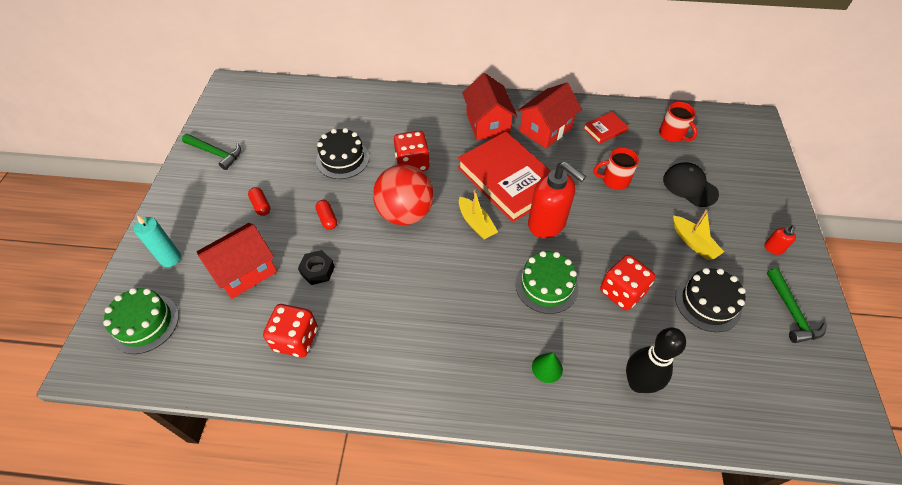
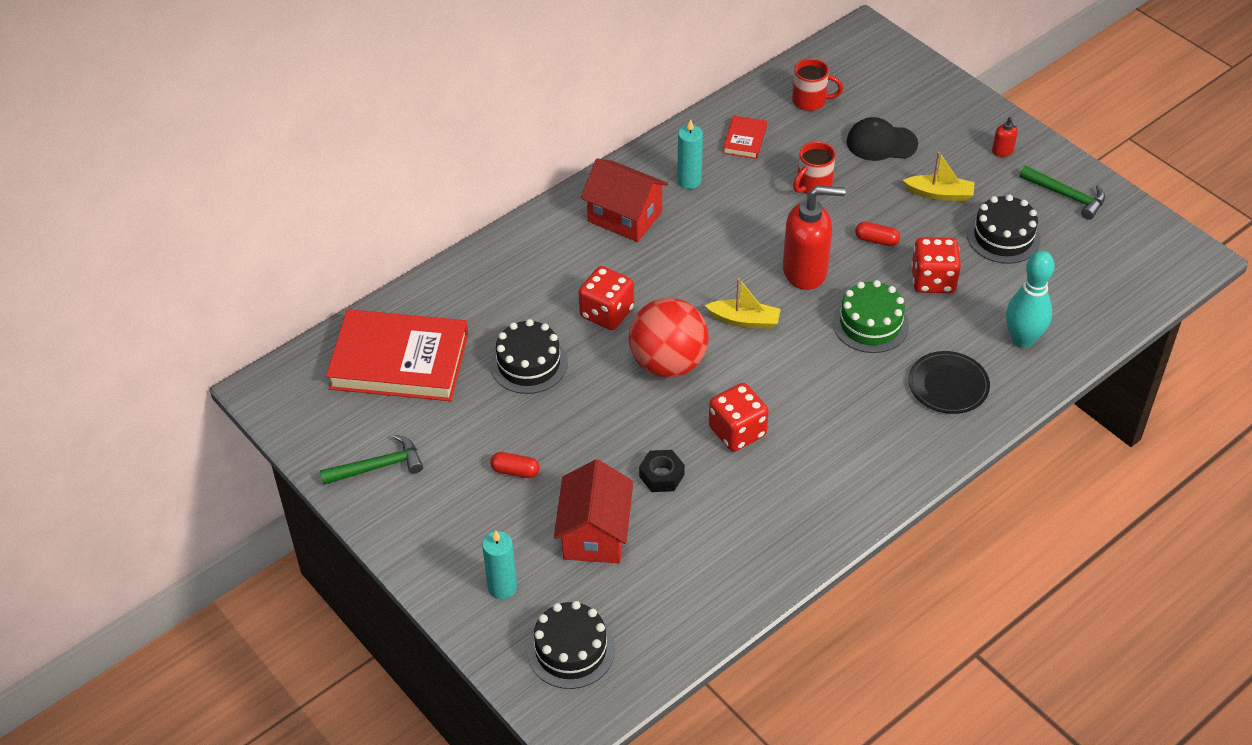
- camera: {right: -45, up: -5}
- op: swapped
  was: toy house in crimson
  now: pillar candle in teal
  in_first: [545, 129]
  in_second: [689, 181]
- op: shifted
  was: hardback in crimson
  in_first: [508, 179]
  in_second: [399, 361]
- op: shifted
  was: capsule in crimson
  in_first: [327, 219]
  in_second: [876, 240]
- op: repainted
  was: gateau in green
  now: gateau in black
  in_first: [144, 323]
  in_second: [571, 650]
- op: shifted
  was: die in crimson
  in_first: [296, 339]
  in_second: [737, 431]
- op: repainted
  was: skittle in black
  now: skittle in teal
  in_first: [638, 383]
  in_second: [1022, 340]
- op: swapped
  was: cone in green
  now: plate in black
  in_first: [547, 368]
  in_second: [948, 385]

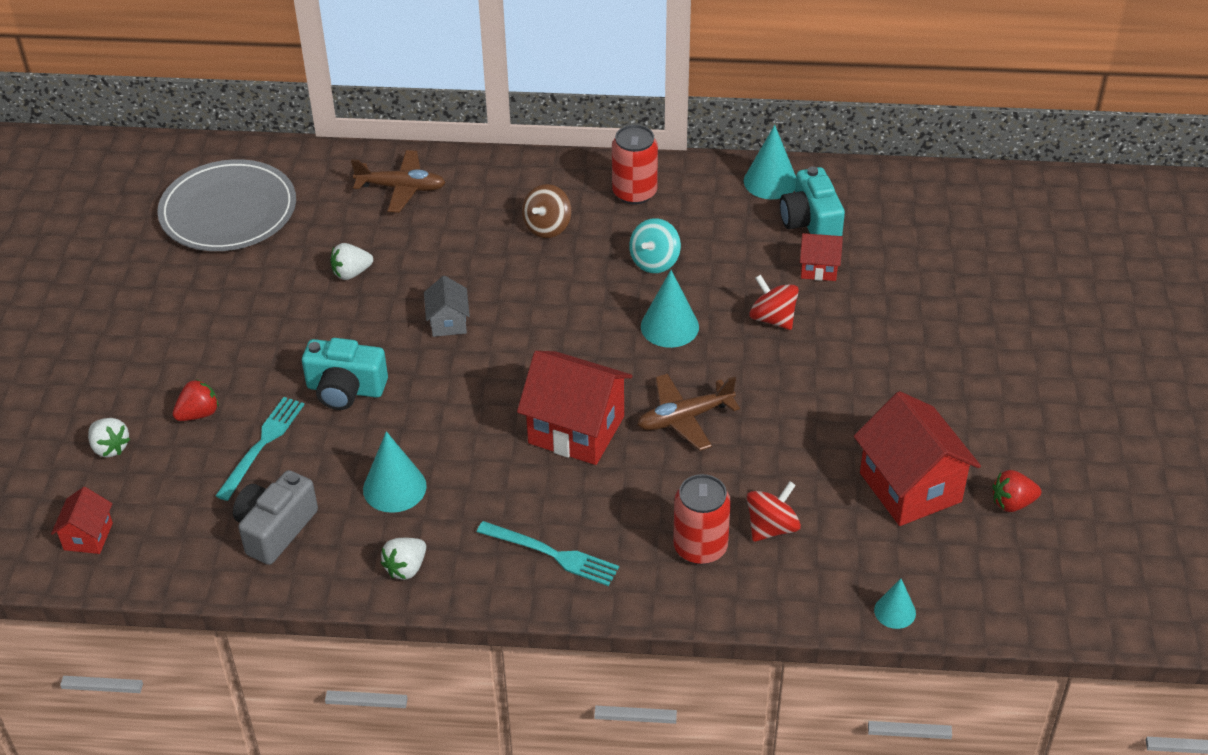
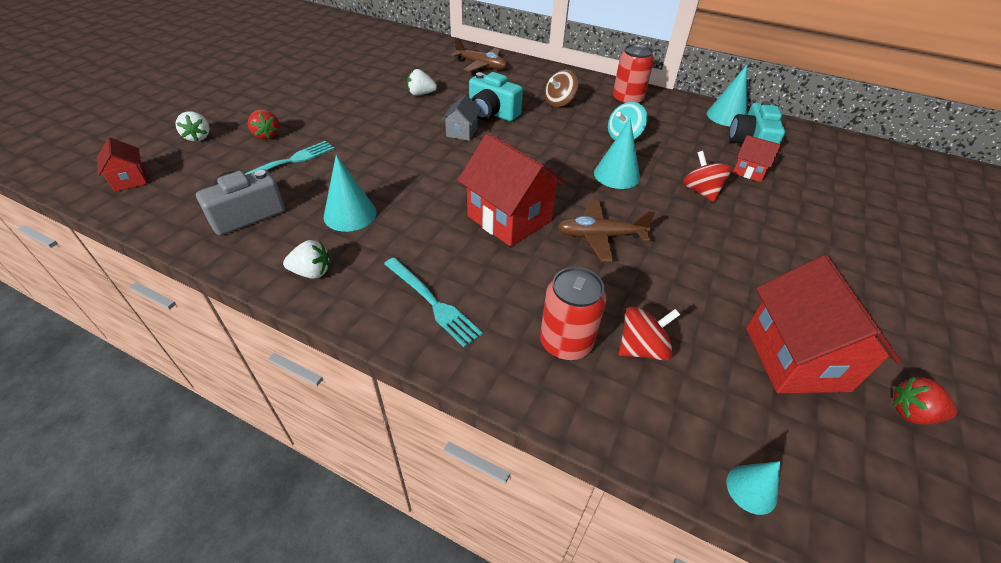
- camera: {right: 20, up: 0}
- op: gone
  was: plate in gray
  in_first: [228, 211]
- op: shifted
  was: photo camera in teal
  in_first: [345, 389]
  in_second: [492, 113]
- op: rotated
  was: toy strawberry in crimson
  in_first: [198, 414]
  in_second: [267, 135]
  clockwise: 75
- op: rotated
  was: toy house in crimson
  in_first: [88, 536]
  in_second: [130, 180]
  clockwise: -60
- op: rotated
  was: toy strawberry in pure white
  in_first: [406, 568]
  in_second: [311, 272]
  clockwise: -150

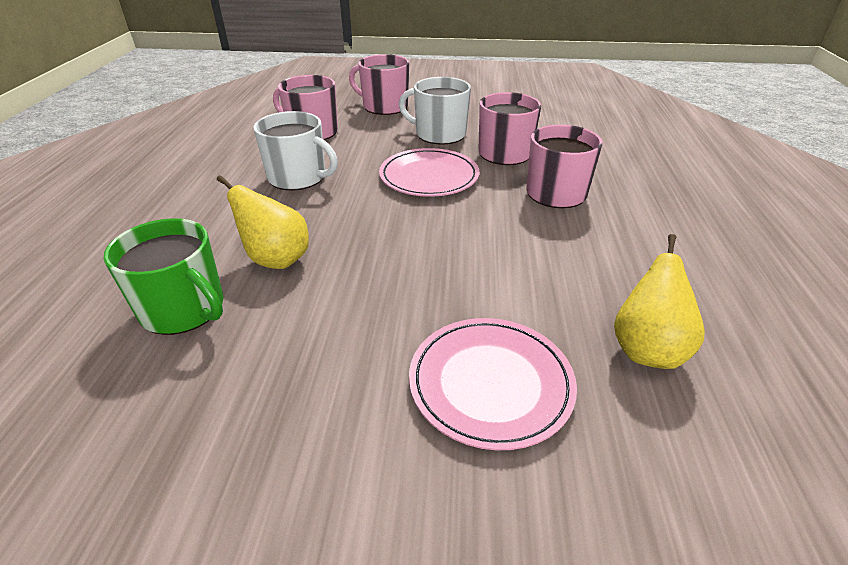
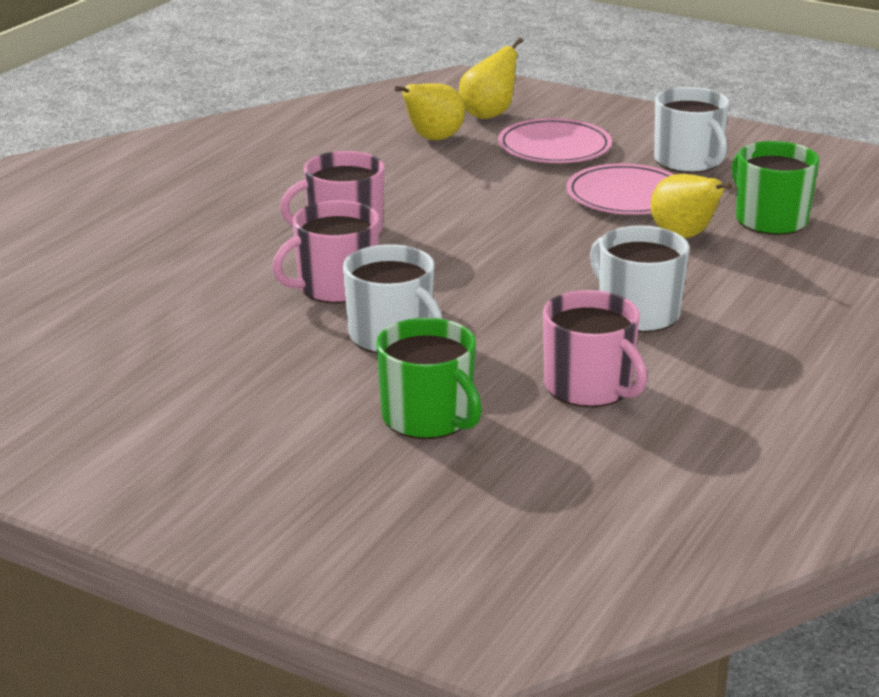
- camera: {right: -155, up: -10}
- op: repainted
  was: mug in rose-pink
  now: mug in green
  in_first: [384, 106]
  in_second: [428, 418]
- op: shifted
  was: plate in rose-pink
  in_first: [429, 176]
  in_second: [626, 196]
- op: new
  now: toy pear in bright yellow
  in_second: [489, 114]
- op: new
  now: mug in pure white
  in_second: [688, 161]

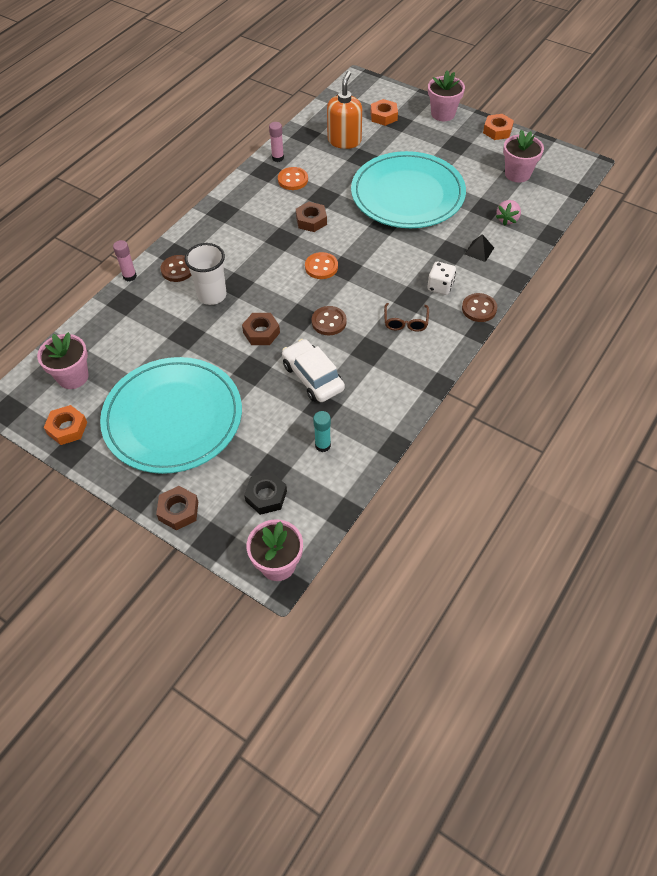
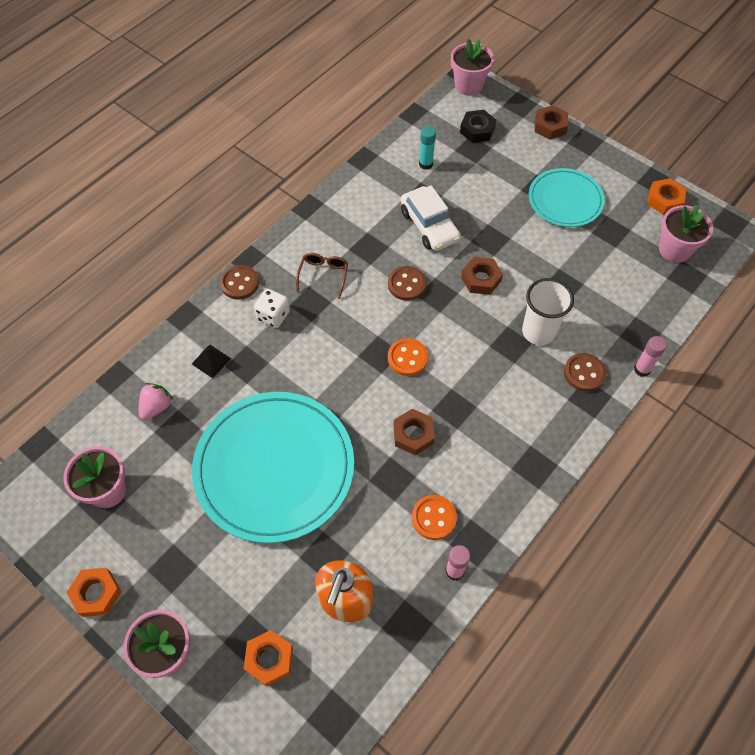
- camera: {right: -175, up: 5}
- op: scaled
  was: plate in teal
  in_first: [173, 418]
  in_second: [565, 200]
  ratio: 0.57

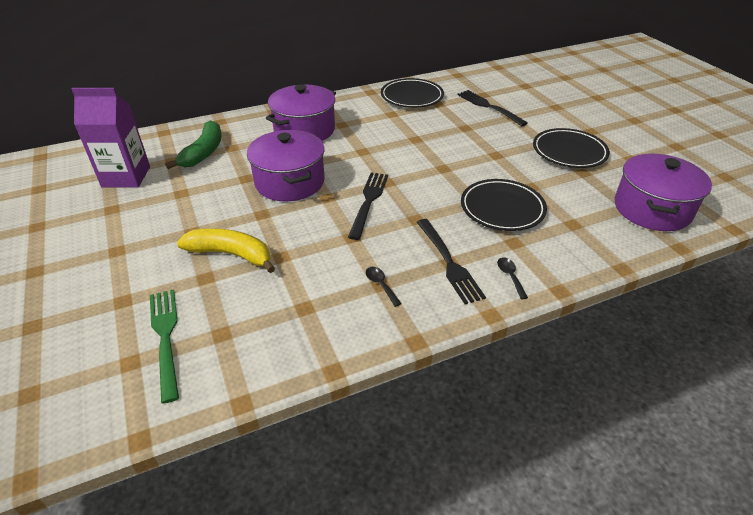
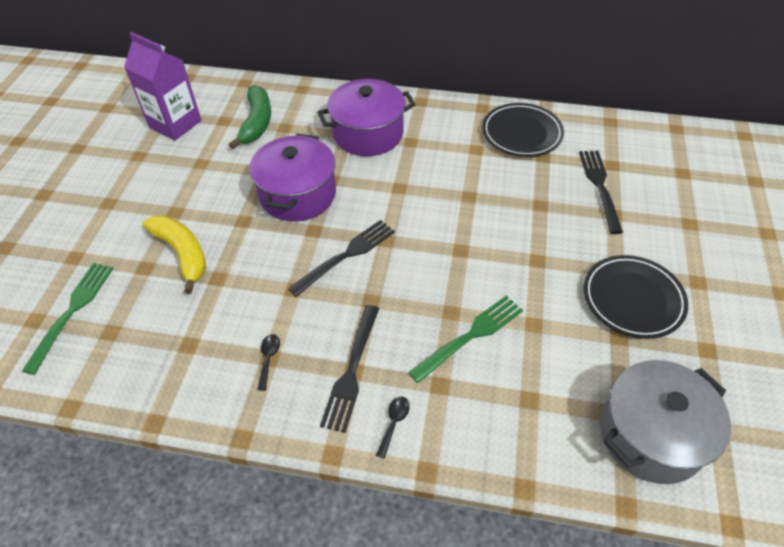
- camera: {right: 35, up: 10}
- op: rotated
  was: banana fruit in green
  in_first: [204, 152]
  in_second: [256, 122]
  clockwise: -45
- op: repainted
  was: cooking pot in violet
  now: cooking pot in gray
  in_first: [652, 209]
  in_second: [650, 435]
- op: swapped
  was: plate in black
  now: table fork in green
  in_first: [502, 208]
  in_second: [470, 336]

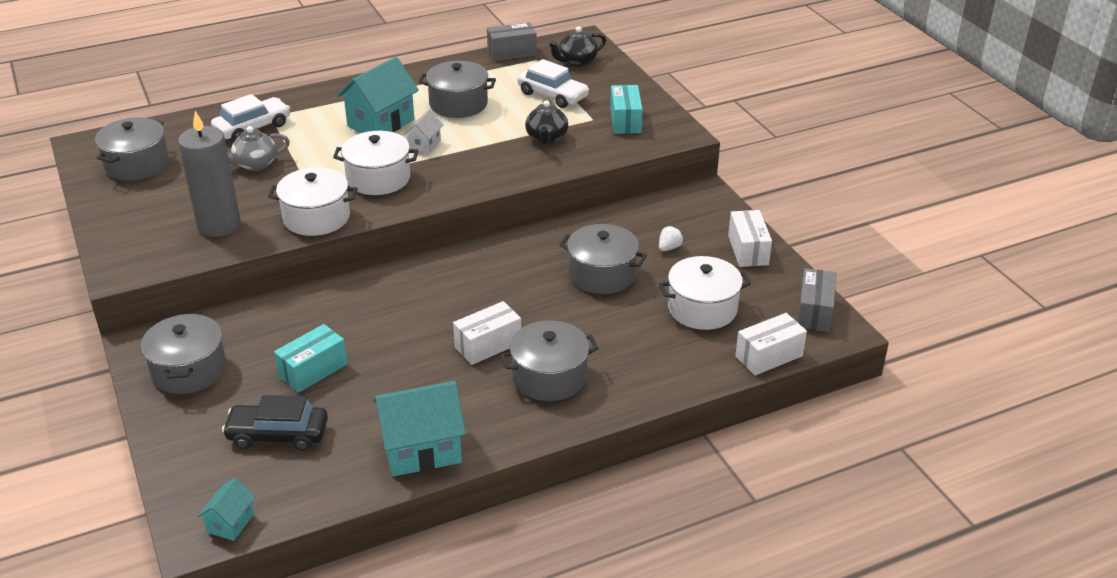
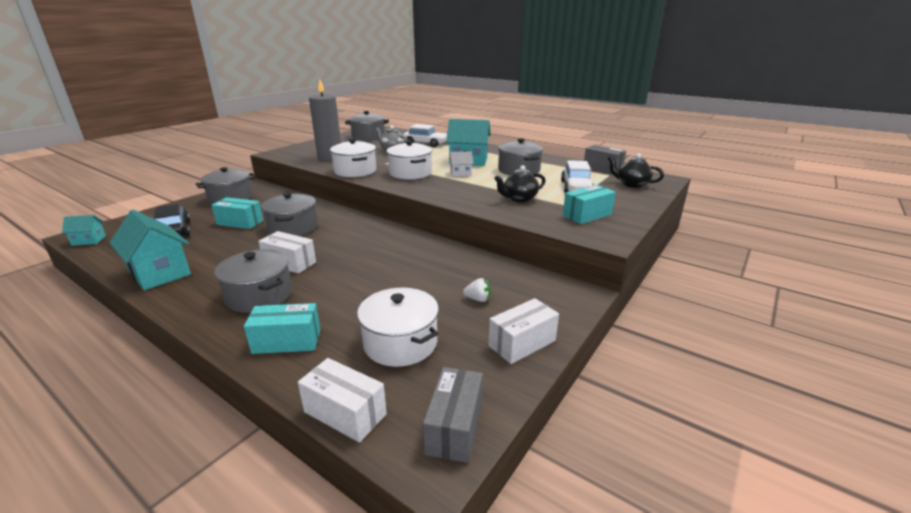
- camera: {right: 60, up: -10}
- op: shifted
  was: cooking pot in gray
  in_first: [602, 274]
  in_second: [293, 227]
- op: rotated
  was: package in gray
  in_first: [814, 312]
  in_second: [454, 427]
  clockwise: -60
- op: new
  now: package in teal
  in_second: [287, 341]

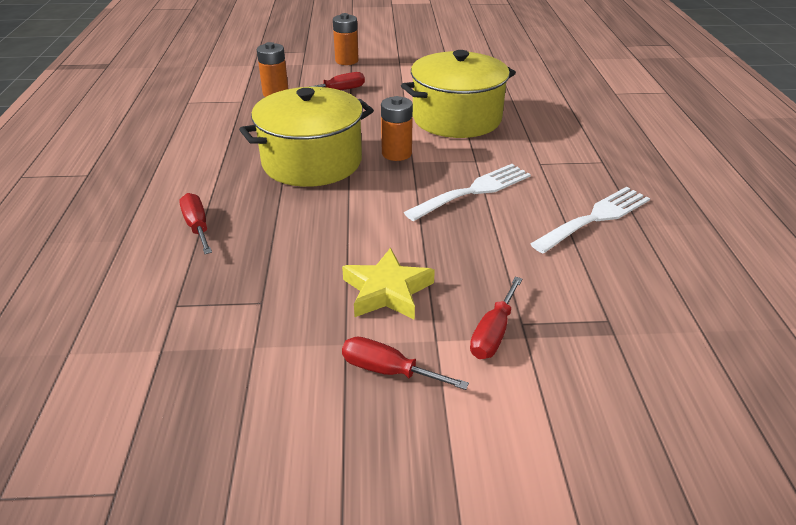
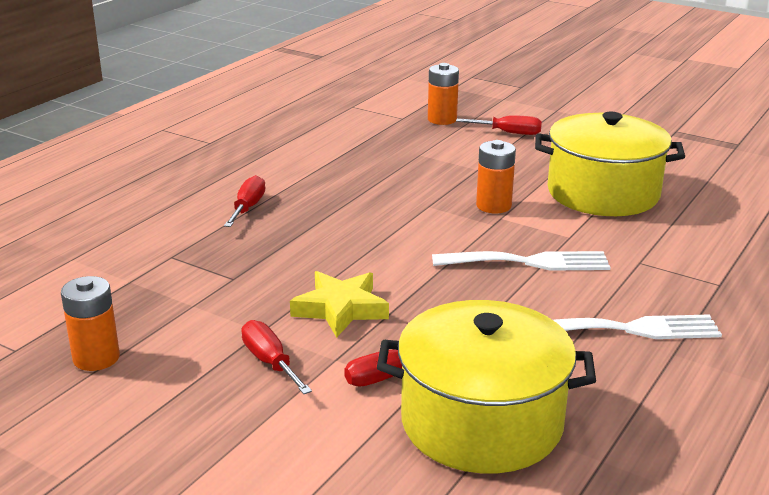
- camera: {right: 35, up: -10}
- op: shifted
  was: battery in orange-coloured
  in_first: [346, 61]
  in_second: [96, 358]
- op: shifted
  was: cooking pot in bright yellow
  in_first: [312, 162]
  in_second: [481, 422]

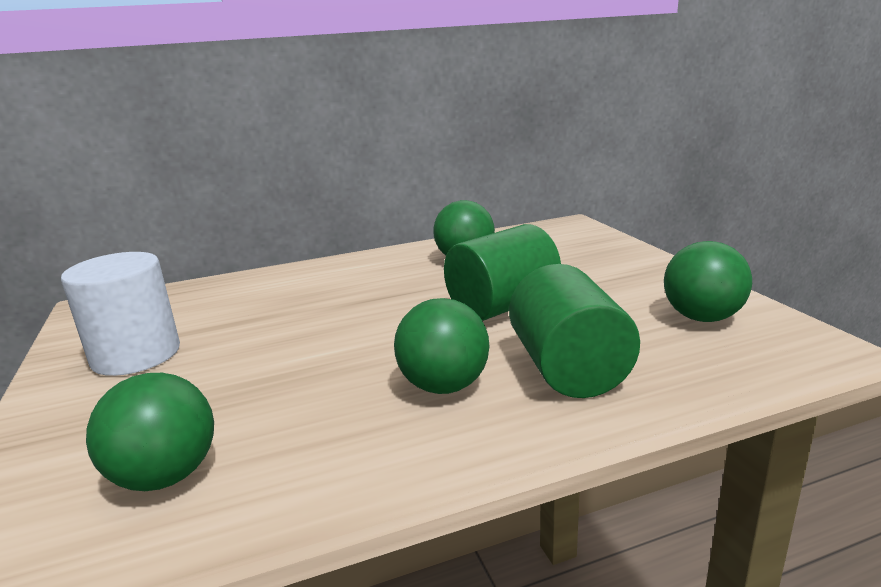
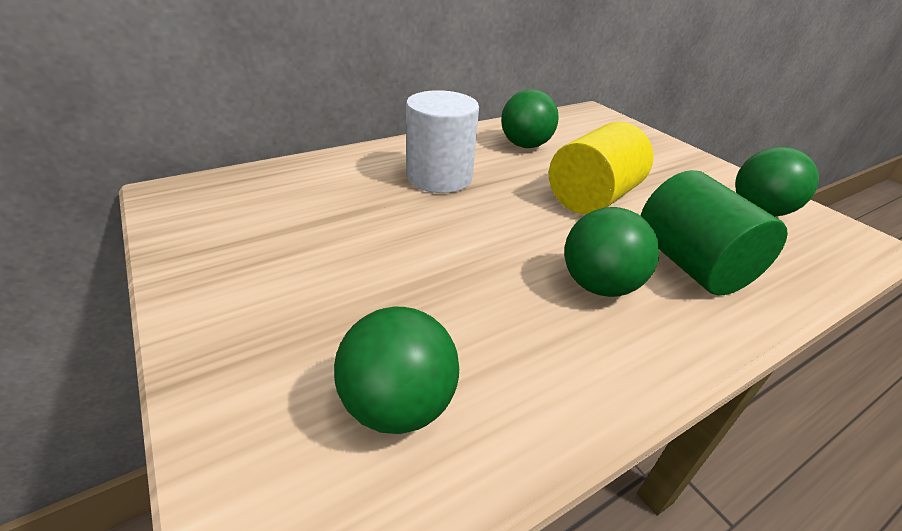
- camera: {right: -15, up: 15}
- op: repainted
  was: solid cylinder in green
  now: solid cylinder in bright yellow
  in_first: [502, 306]
  in_second: [592, 198]
- op: shifted
  was: solid cylinder in pure white
  in_first: [136, 355]
  in_second: [439, 177]

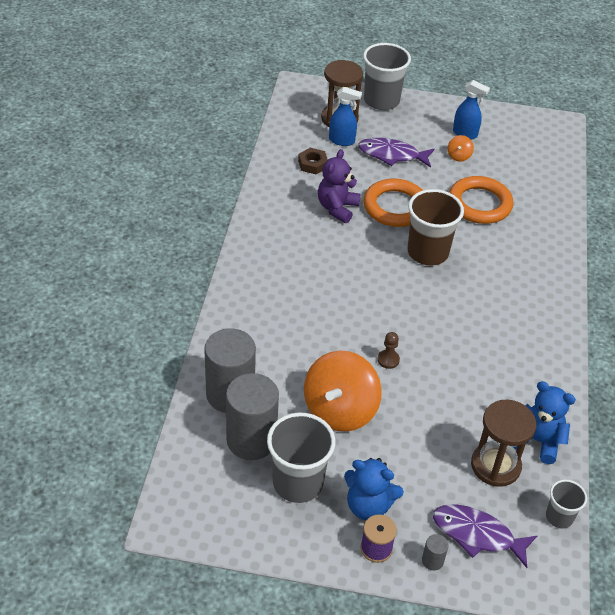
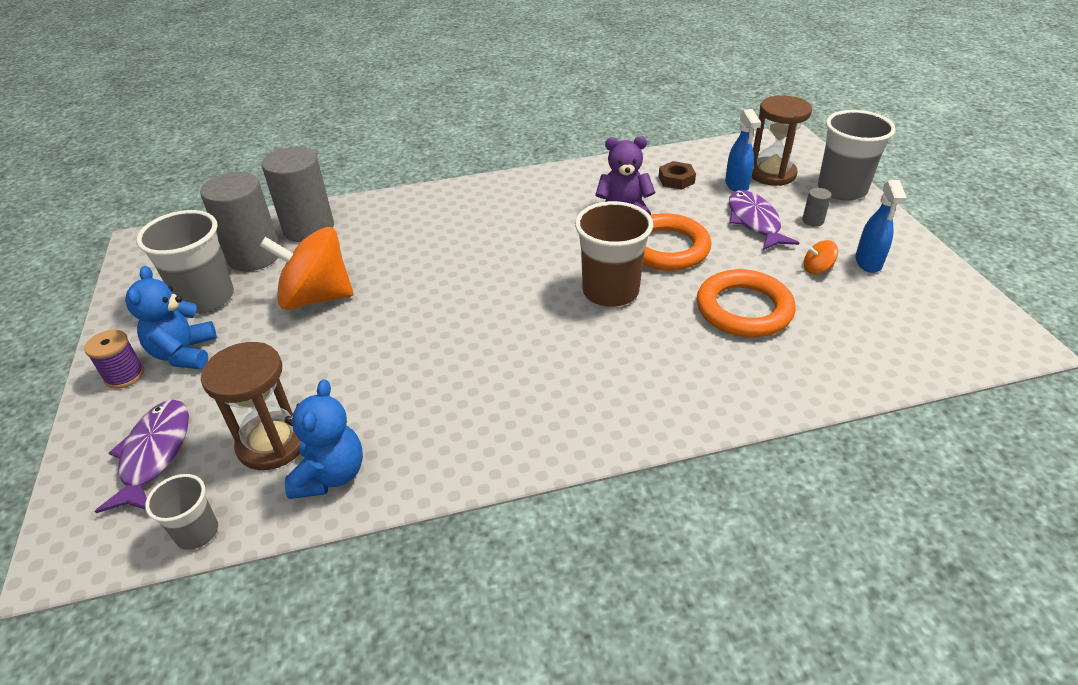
- camera: {right: 70, up: -5}
- op: gone
  was: chess pawn in dark brown
  in_first: [388, 360]
- op: shifted
  was: solid cylinder in gray
  in_first: [432, 560]
  in_second: [813, 221]

